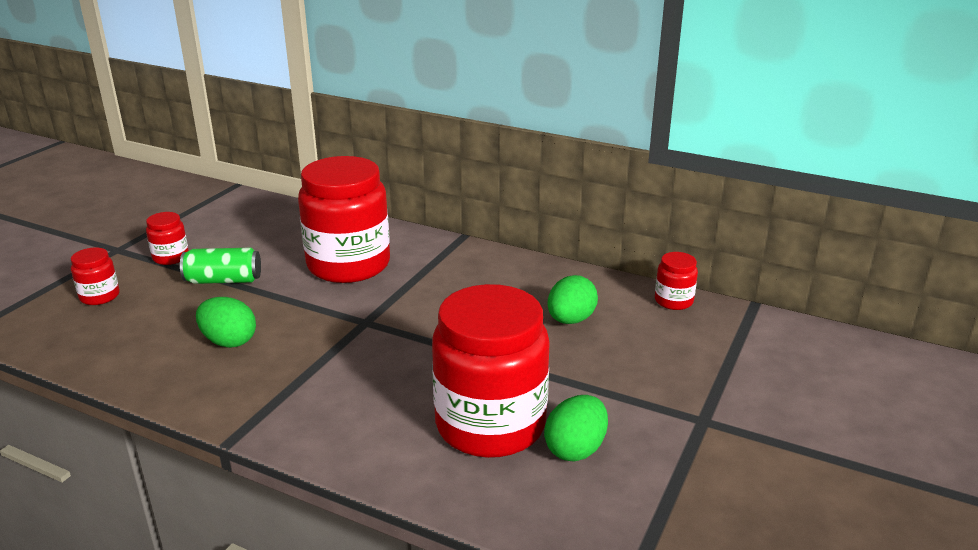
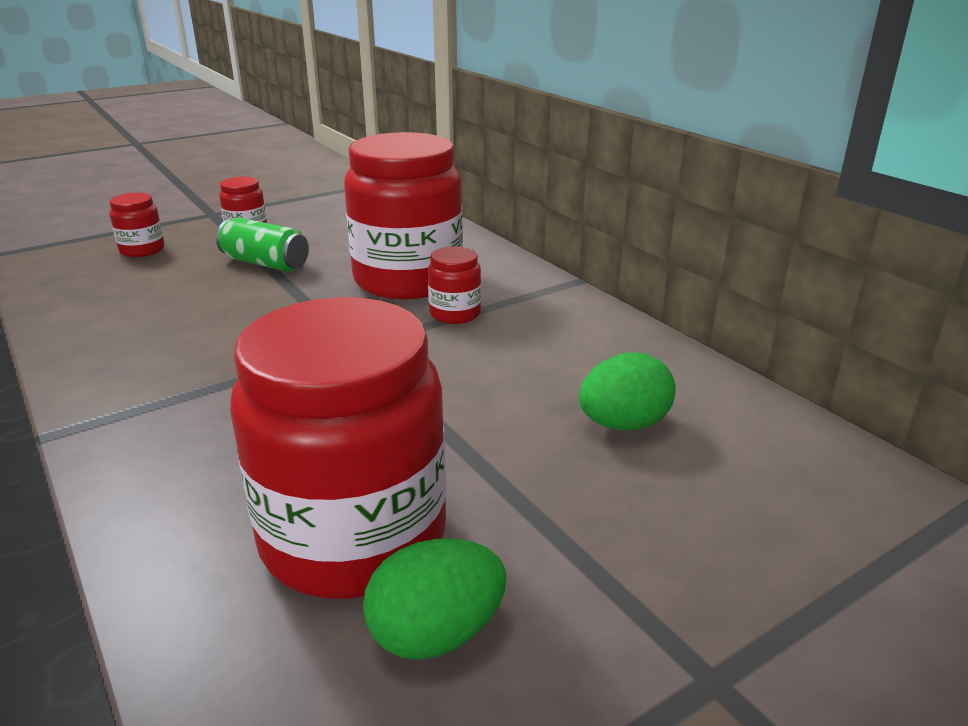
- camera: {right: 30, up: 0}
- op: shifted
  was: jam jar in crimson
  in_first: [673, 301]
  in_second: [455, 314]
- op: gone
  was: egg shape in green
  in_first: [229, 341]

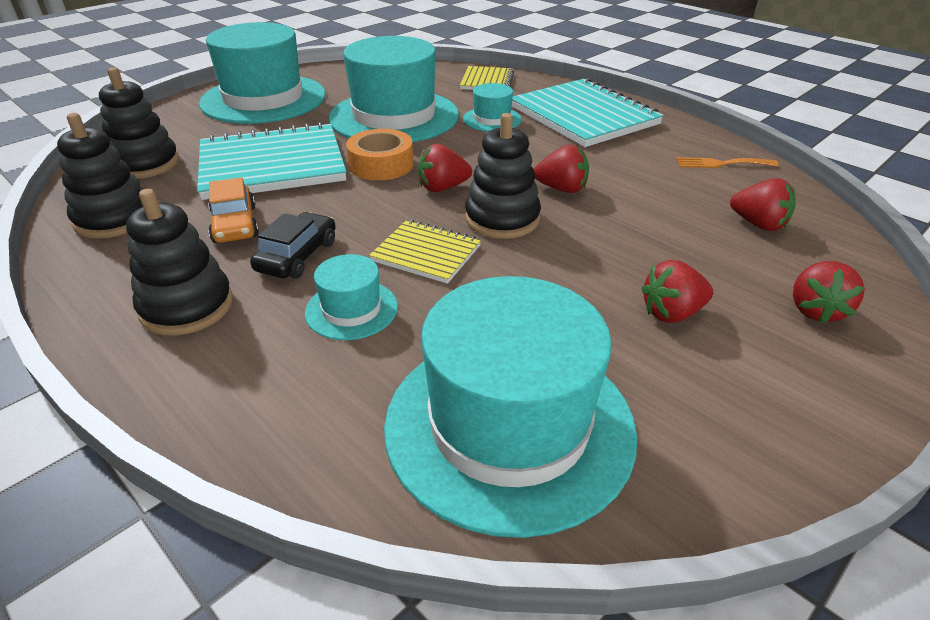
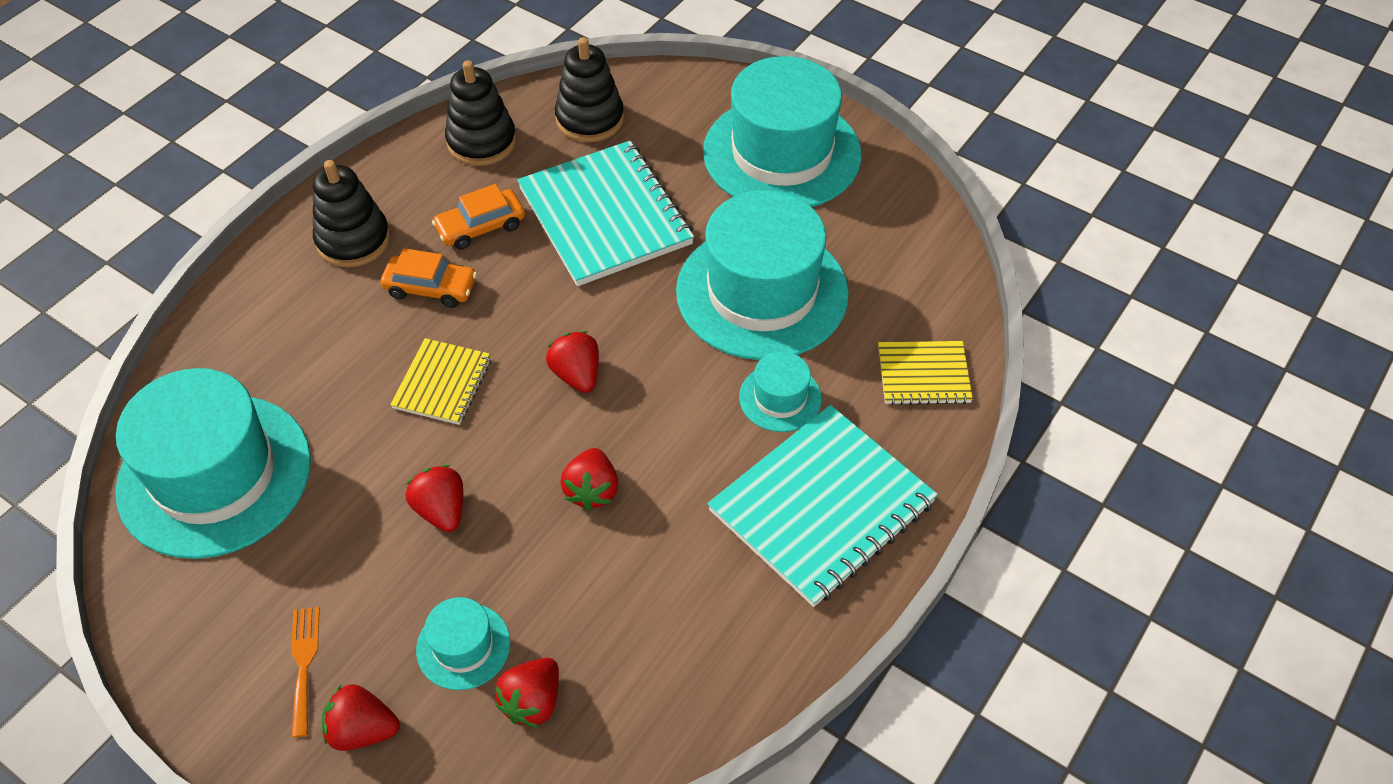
- camera: {right: 80, up: 15}
- op: gone
  was: stacking rings in black
  in_first: [502, 219]
- op: gone
  was: roll of tape in orange-coloured
  in_first: [381, 165]
- op: shifted
  was: table fork in orange-coloured
  in_first: [721, 164]
  in_second: [304, 664]
- op: repainted
  was: car in black
  now: car in orange-coloured
  in_first: [297, 256]
  in_second: [431, 288]
- op: shifted
  was: hat in teal
  in_first: [351, 309]
  in_second: [463, 646]
- op: shifted
  was: toy strawberry in crimson
  in_first: [672, 313]
  in_second: [441, 510]

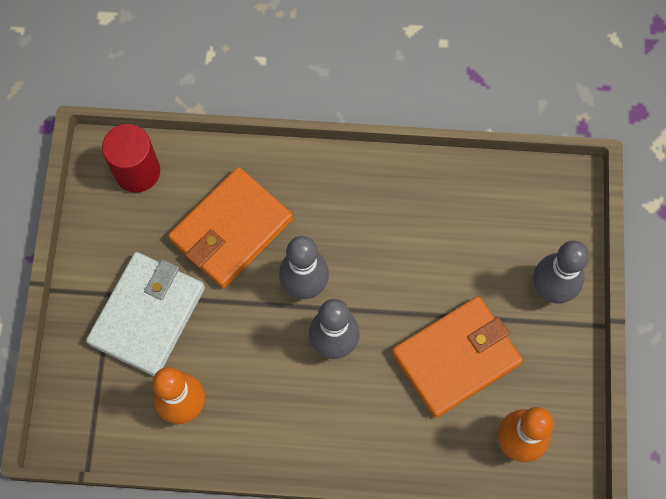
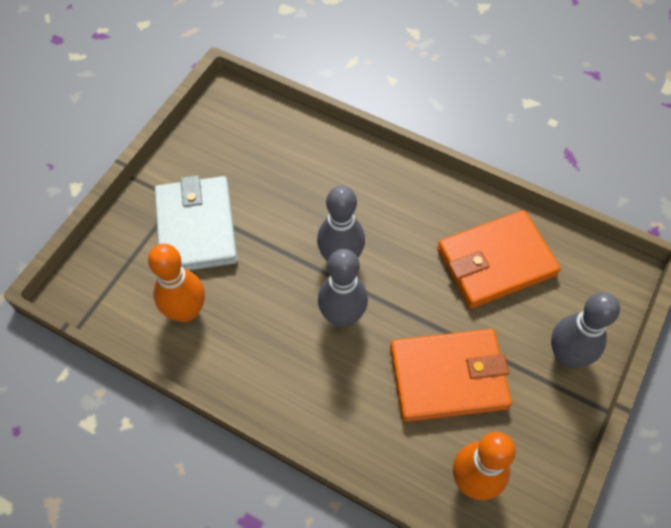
- camera: {right: 25, up: -10}
- op: gone
  was: solid cylinder in crimson
  in_first: [137, 171]
- op: shifted
  was: billfold in orange-coloured
  in_first: [231, 230]
  in_second: [496, 262]
- op: rotated
  was: billfold in pure white
  in_first: [147, 315]
  in_second: [196, 228]
  clockwise: -60

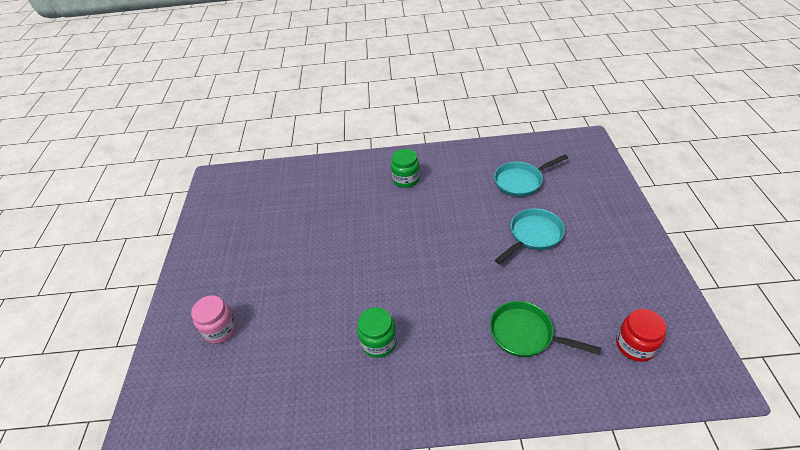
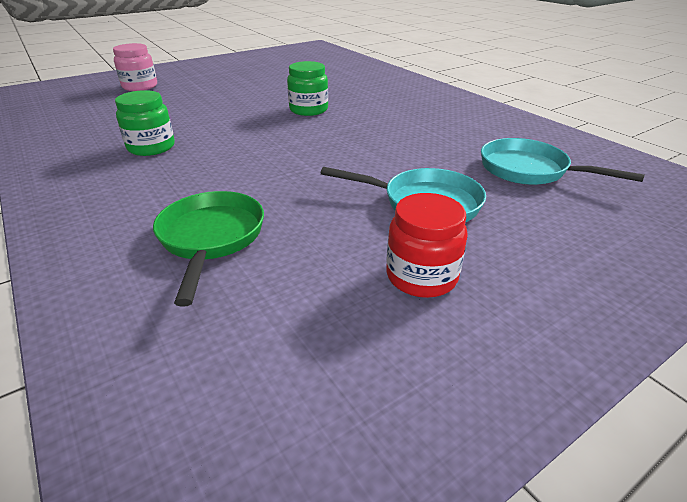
- camera: {right: 55, up: -10}
- op: shifted
  was: jam jar in green
  in_first: [406, 179]
  in_second: [308, 110]
- op: shifted
  was: jam jar in crimson
  in_first: [635, 345]
  in_second: [421, 276]

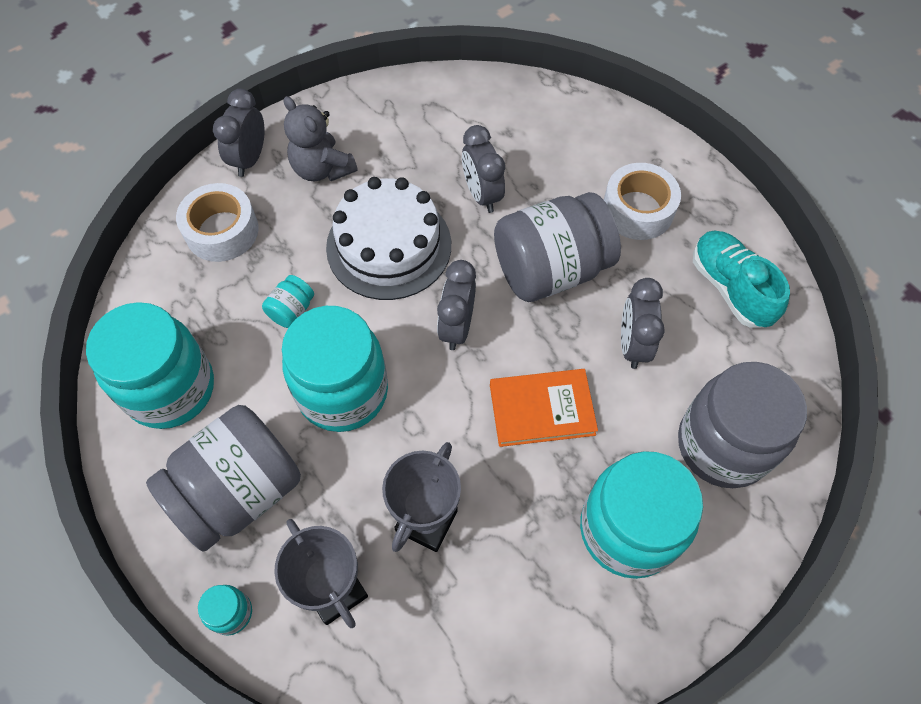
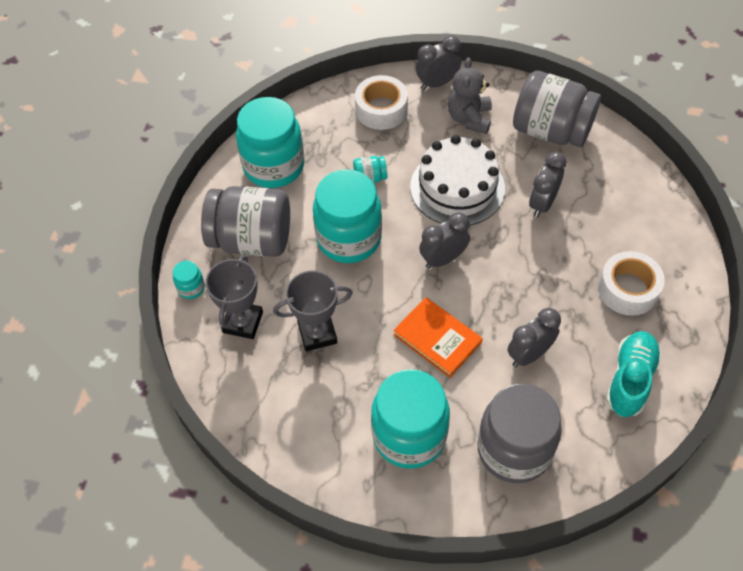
- camera: {right: 50, up: -5}
- op: shifted
  was: jam jar in gray
  in_first: [550, 270]
  in_second: [551, 130]

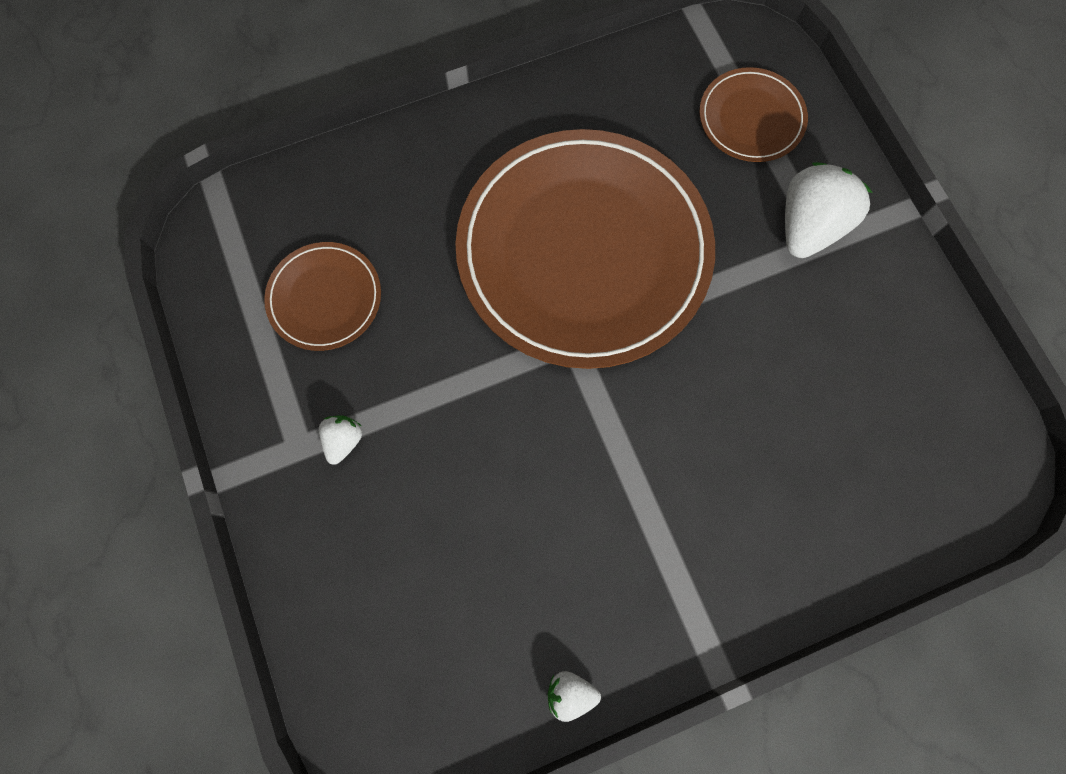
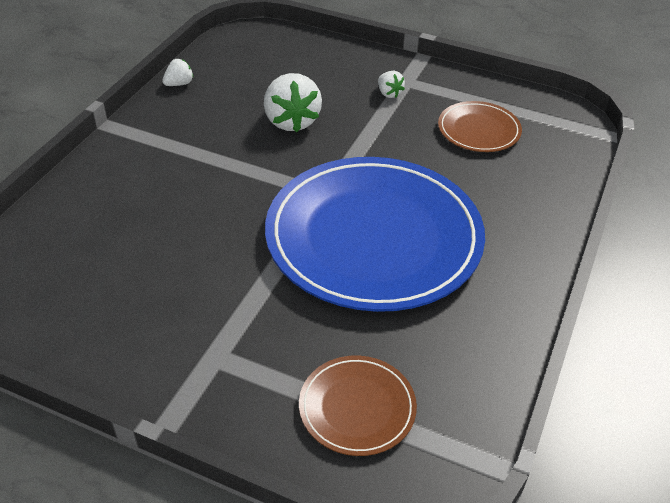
- camera: {right: 135, up: -30}
- op: repainted
  was: plate in dark brown
  now: plate in cobalt
  in_first: [583, 251]
  in_second: [373, 238]
- op: shifted
  was: toy strawberry in pure white
  in_first: [808, 226]
  in_second: [291, 121]

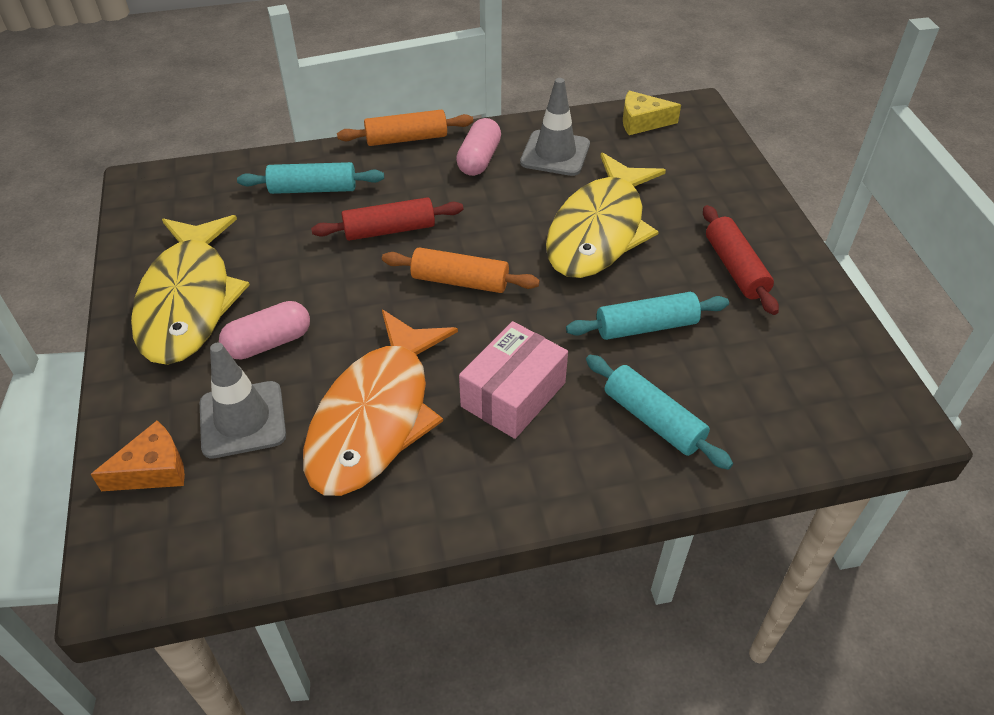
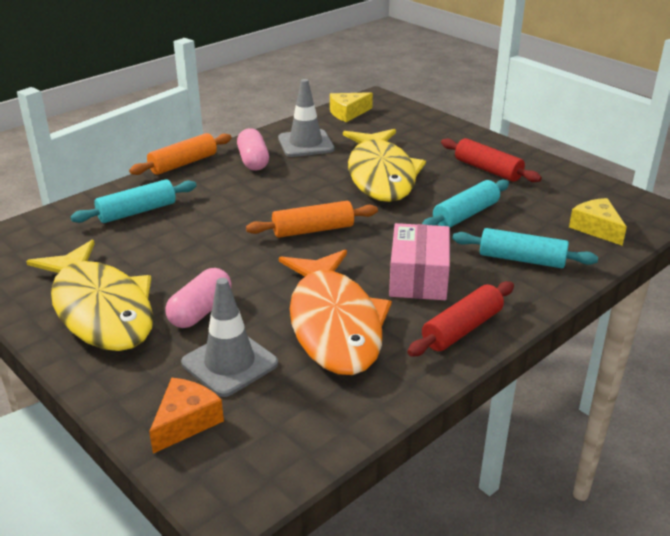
- camera: {right: -30, up: -15}
- op: shifted
  was: pastry roller in crimson
  in_first: [389, 230]
  in_second: [462, 329]
- op: new
  now: piece of cheese in bright yellow
  in_second: [596, 228]

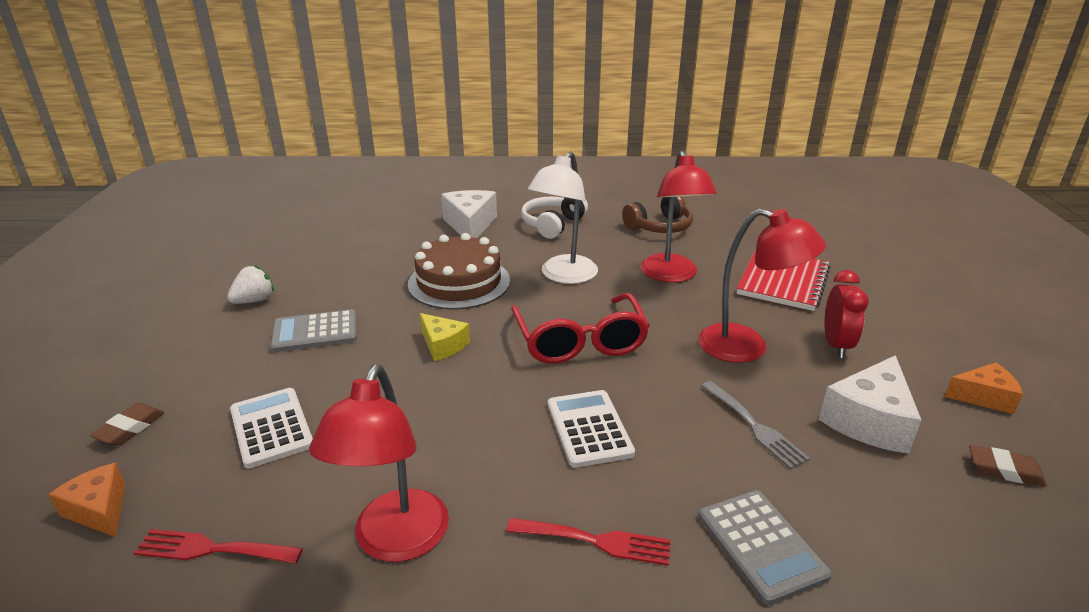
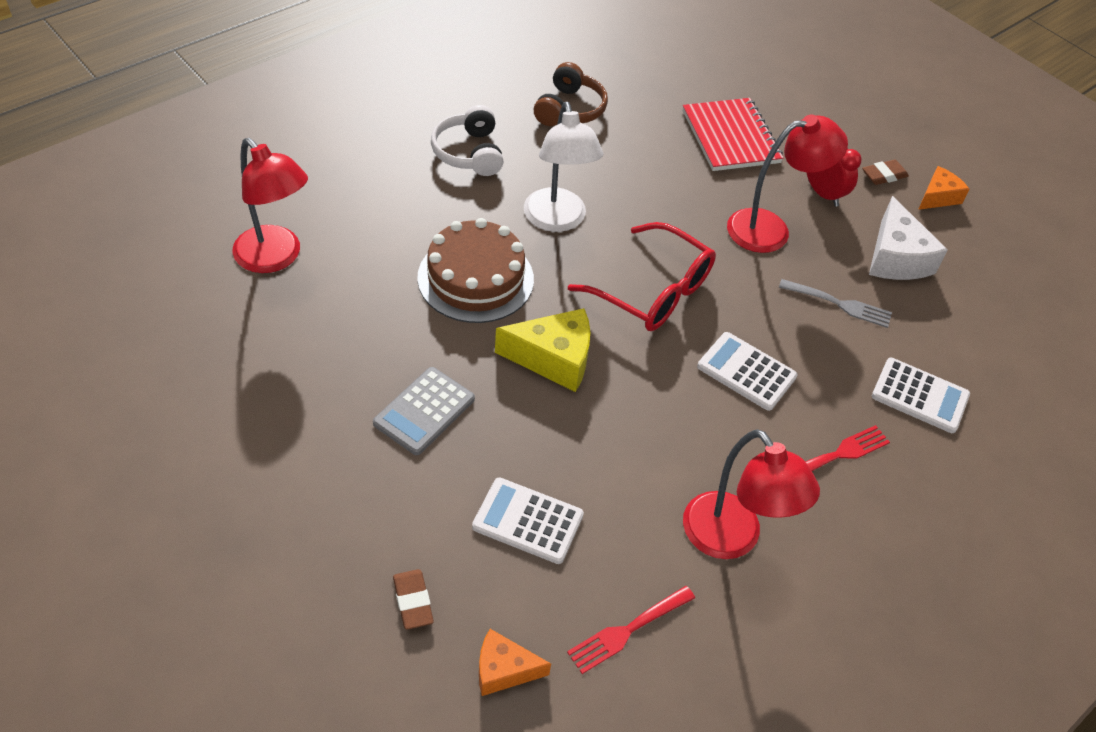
- camera: {right: -45, up: 20}
- op: shifted
  was: desk lamp in crimson
  in_first: [671, 275]
  in_second: [276, 258]
- op: gone
  was: piece of cheese in pure white
  in_first: [470, 225]
- op: gone
  was: toy strawberry in pure white
  in_first: [254, 300]
- op: scaled
  was: piece of cheese in bright yellow
  in_first: [443, 345]
  in_second: [553, 358]
  ratio: 1.61
- op: shifted
  was: gum eraser in dark brown
  in_first: [1004, 470]
  in_second: [884, 175]
- op: repainted
  was: calculator in gray
  now: calculator in pure white
  in_first: [761, 545]
  in_second: [920, 396]

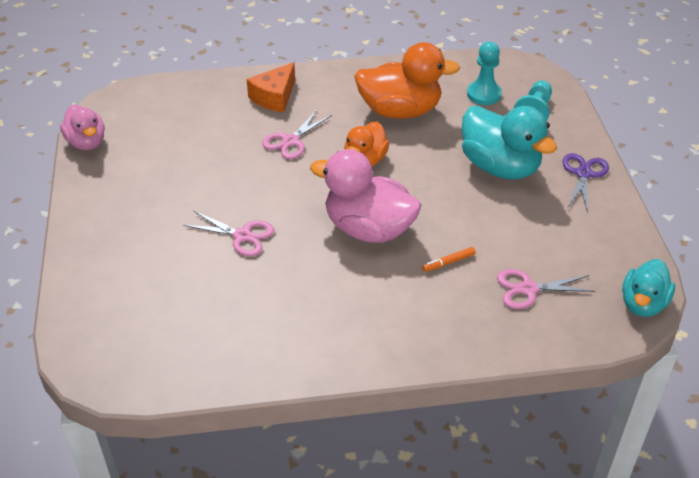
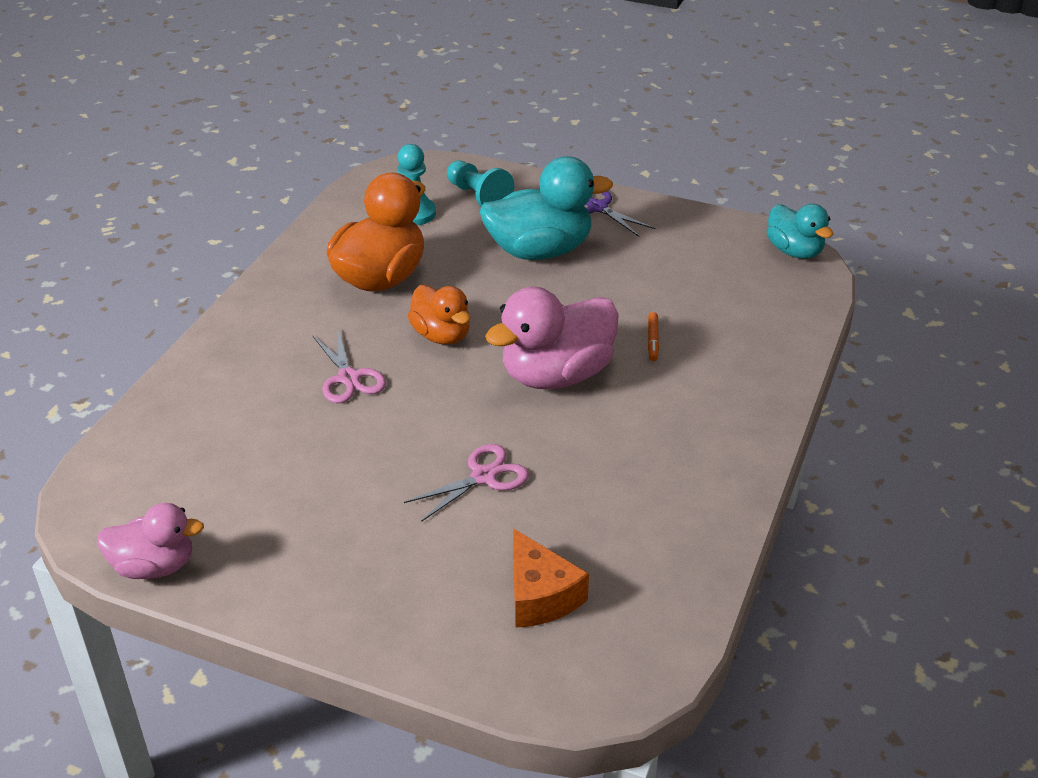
- camera: {right: -60, up: -5}
- op: shifted
  was: piece of cheese in orange-coloured
  in_first: [274, 97]
  in_second: [540, 595]
- op: gone
  was: scissors in rose-pink
  in_first: [528, 289]

